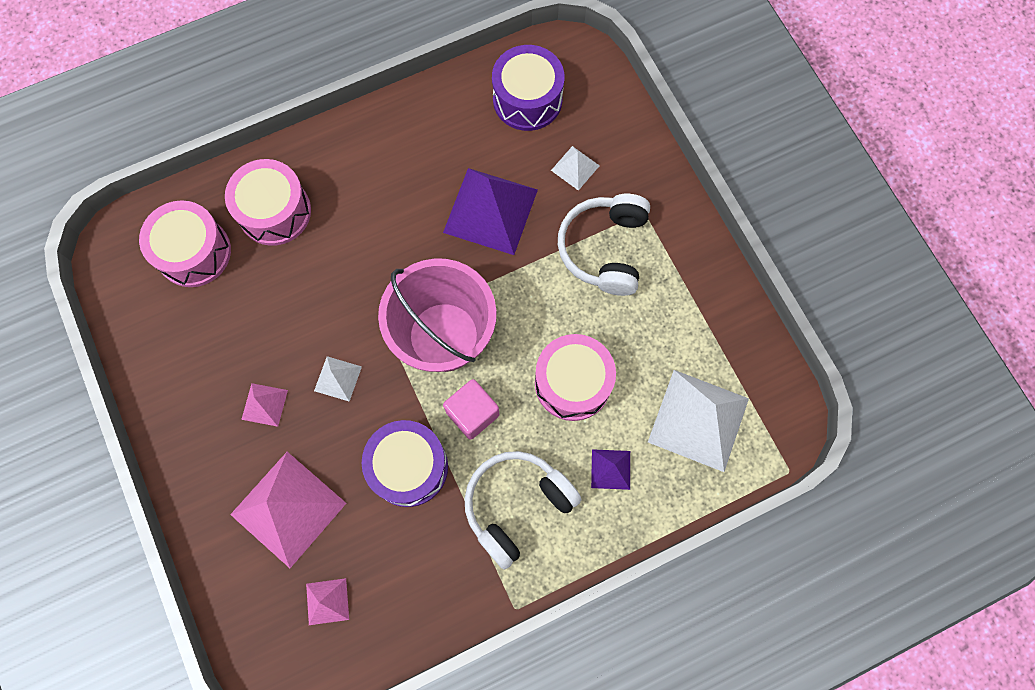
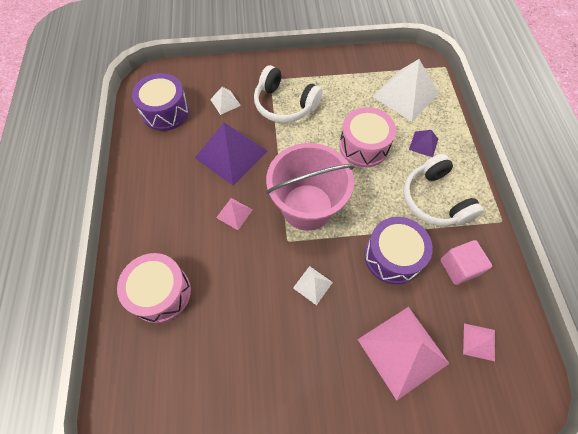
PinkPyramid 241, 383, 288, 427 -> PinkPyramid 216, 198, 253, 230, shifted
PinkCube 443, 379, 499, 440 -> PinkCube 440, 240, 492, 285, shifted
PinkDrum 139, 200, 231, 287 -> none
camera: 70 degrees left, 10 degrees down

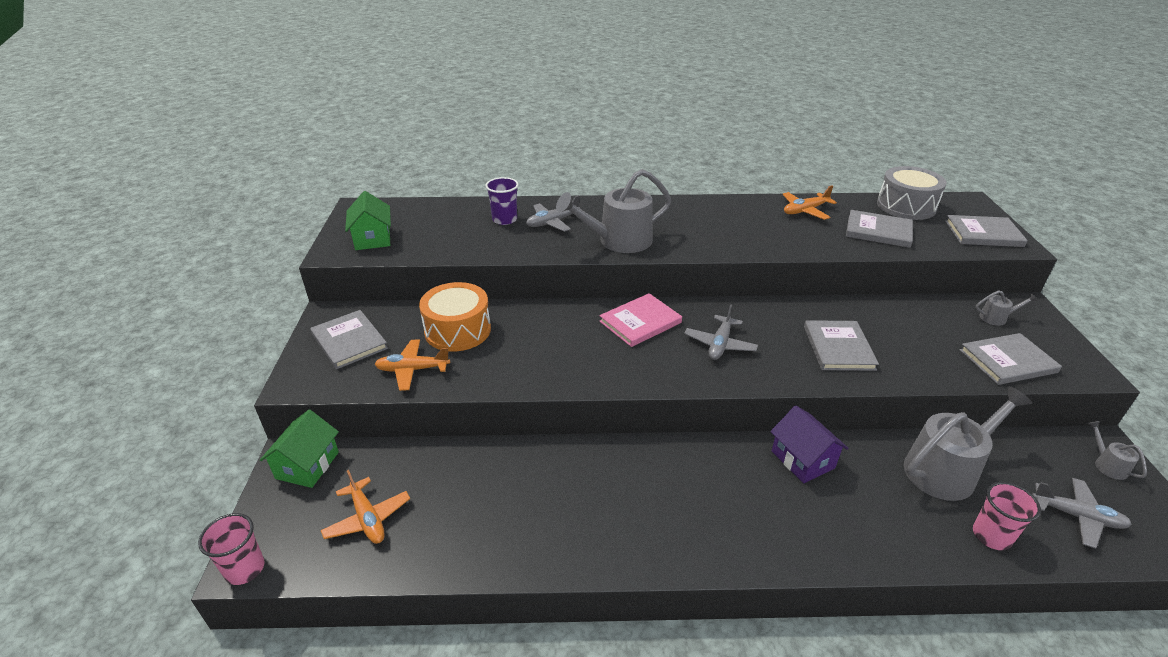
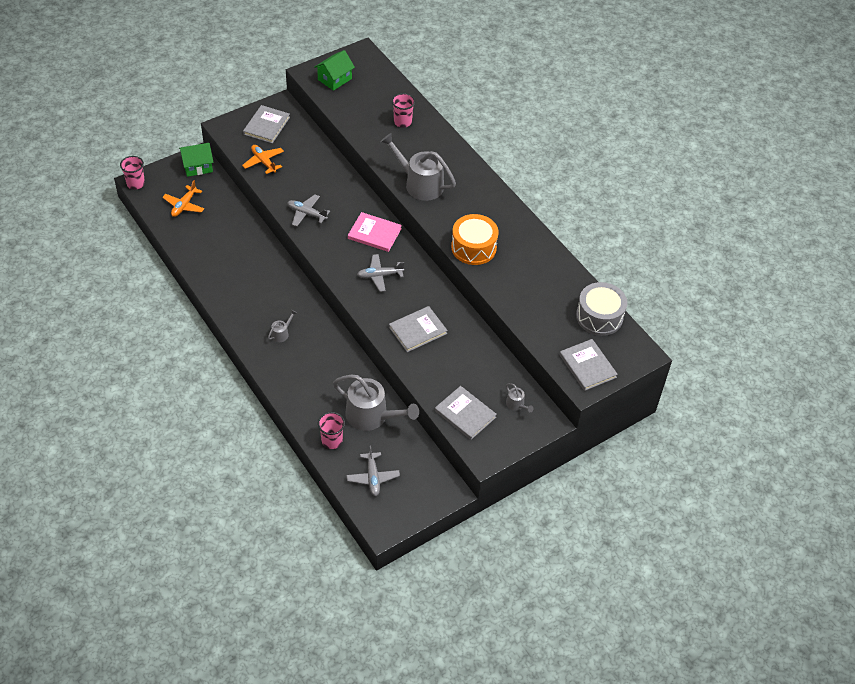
GreyWateringCan 1087, 421, 1147, 480 -> GreyWateringCan 268, 310, 297, 342, shifted
GreyPlane 526, 195, 580, 232 -> GreyPlane 287, 194, 330, 227, shifted
PurpleCup 486, 177, 518, 225 -> PinkCup 392, 93, 415, 128
OrangeDrum 419, 282, 491, 352 -> OrangeDrum 451, 214, 499, 265, shifted
PurpleHouse 770, 405, 849, 483 -> none
OrangePlane 782, 185, 837, 220 -> none
GreyBook 846, 210, 913, 248 -> none
camera: 55 degrees right, 15 degrees up

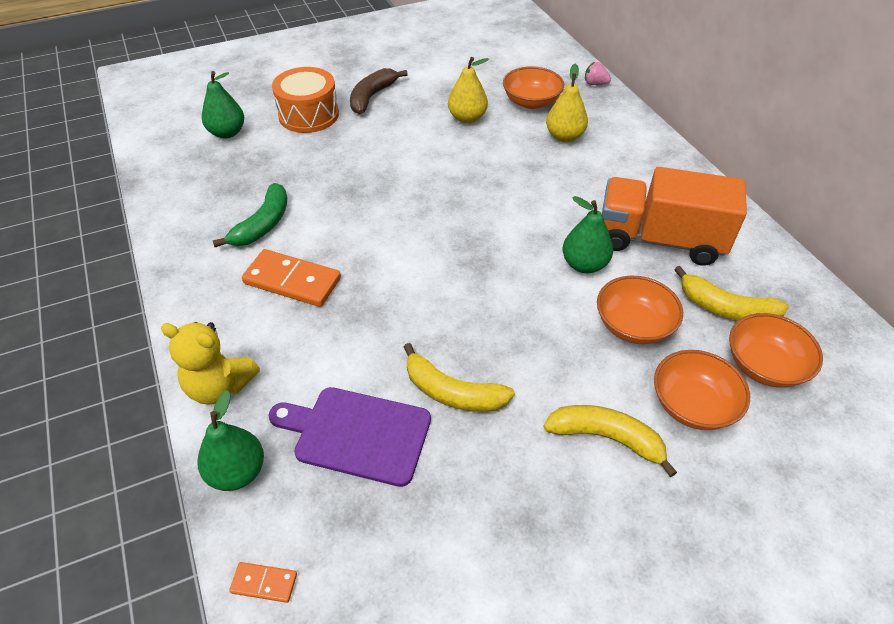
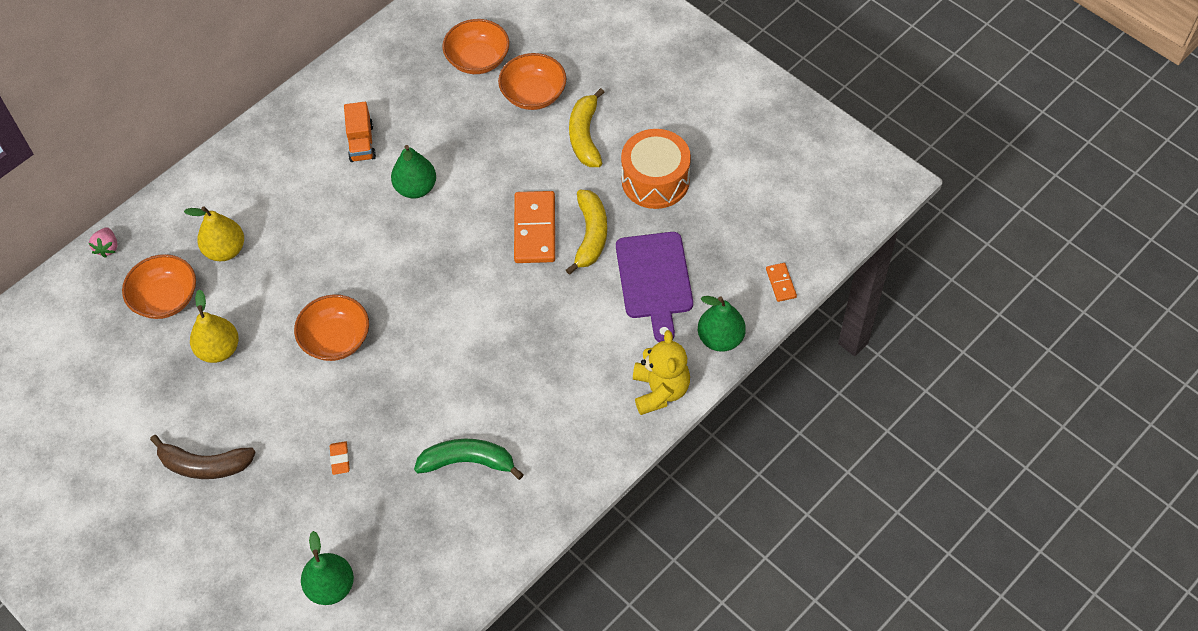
OrangeBowl 597, 276, 683, 344 -> OrangeBowl 294, 294, 369, 361, shifted
none -> OrangeEraser 330, 441, 350, 475
OrangeTruck 602, 167, 747, 266 -> OrangeTruck 344, 102, 376, 162, x0.48
OrangeDomino 242, 249, 341, 307 -> OrangeDomino 514, 191, 555, 263, shifted
OrangeDrum 272, 67, 339, 133 -> OrangeDrum 621, 129, 691, 209, shifted
YellowBanana 674, 266, 789, 321 -> none
camera: 110 degrees left, 10 degrees up

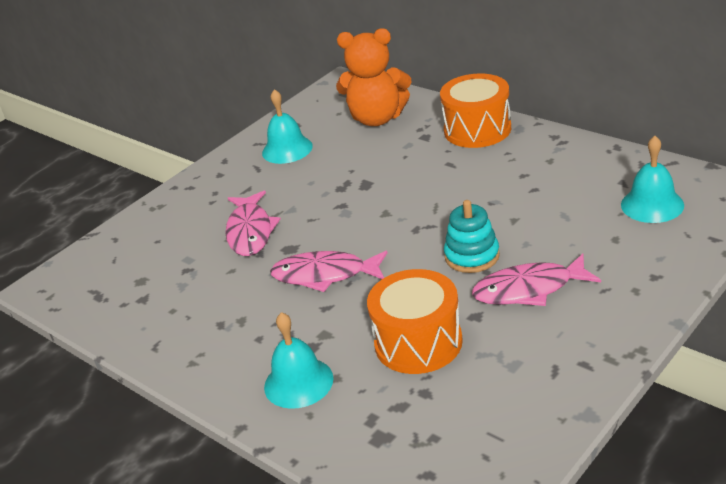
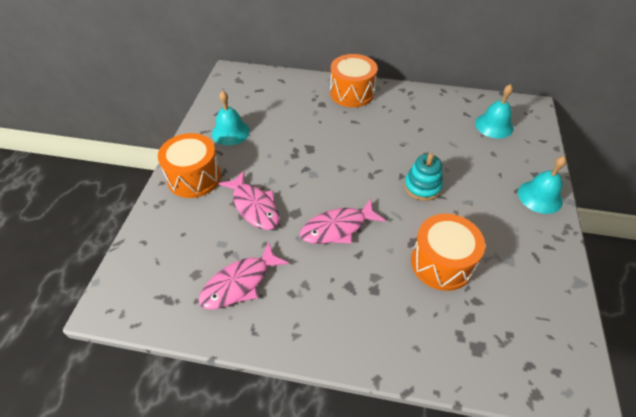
none -> OrangeDrum 158, 133, 221, 198
PinkFish 472, 254, 601, 306 -> PinkFish 198, 242, 289, 310, shifted
TurquoiseBell 264, 312, 334, 409 -> TurquoiseBell 518, 156, 567, 214, shifted
OrangeTeddyBear 336, 28, 411, 126 -> none
camera: 35 degrees left, 15 degrees up

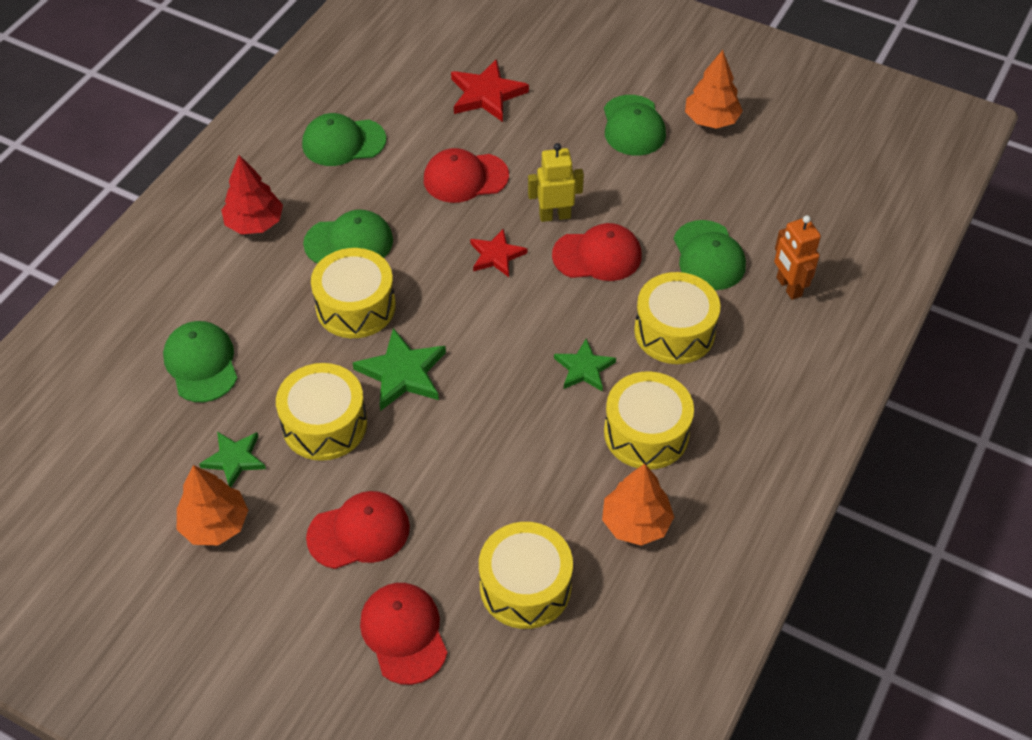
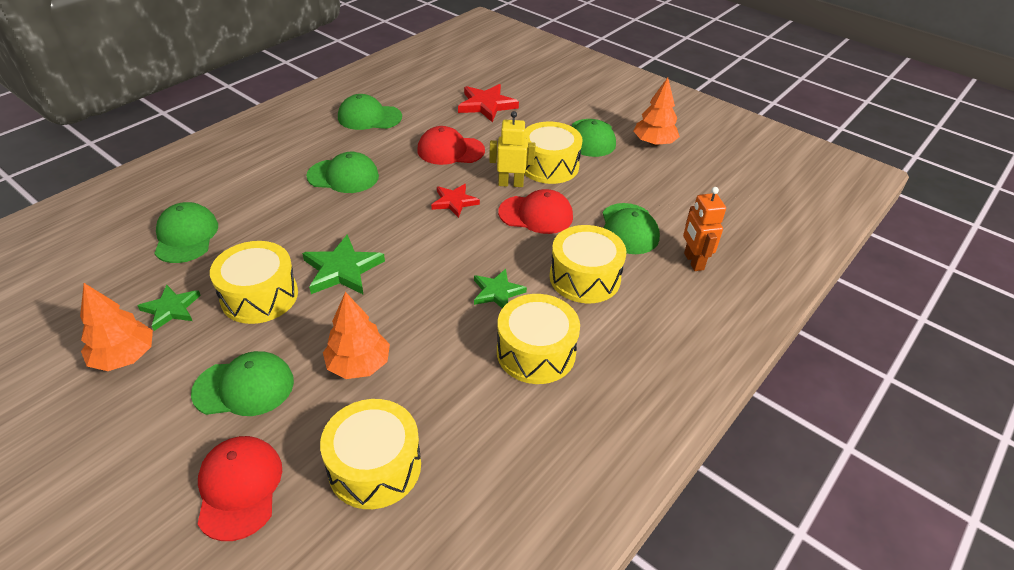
RedCap 306, 491, 410, 569 -> GreenCap 191, 351, 294, 416
OrangeTree 602, 464, 674, 546 -> OrangeTree 323, 292, 390, 379, shifted
YellowDrum 311, 248, 396, 338 -> YellowDrum 524, 122, 583, 184, shifted
RedTree 221, 155, 283, 234 -> none
camera: 10 degrees right, 10 degrees down

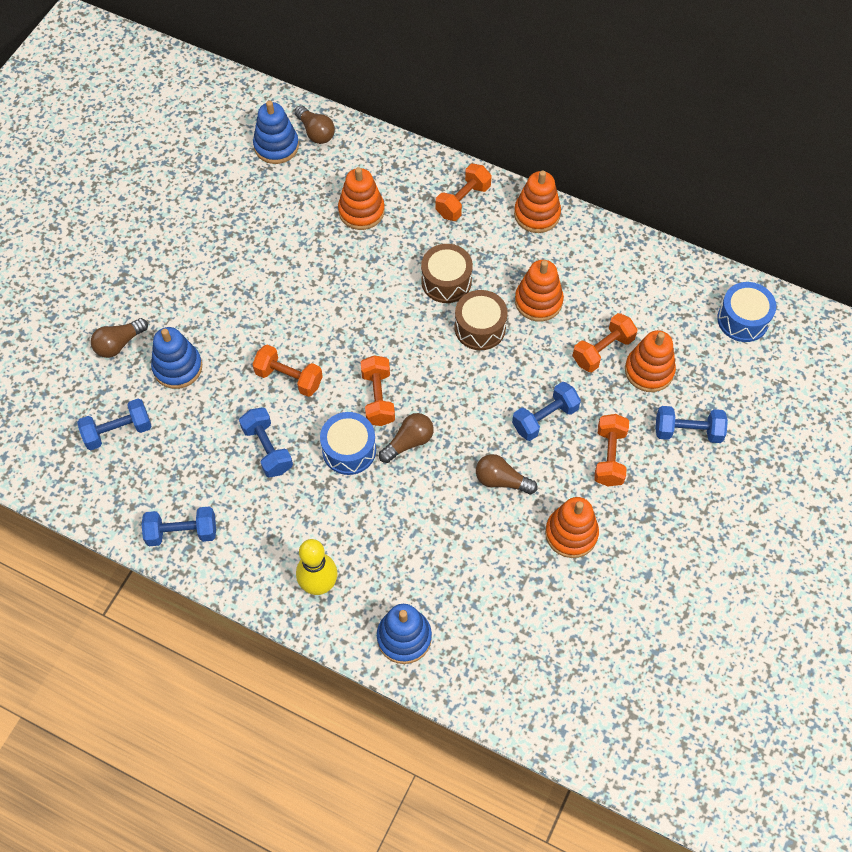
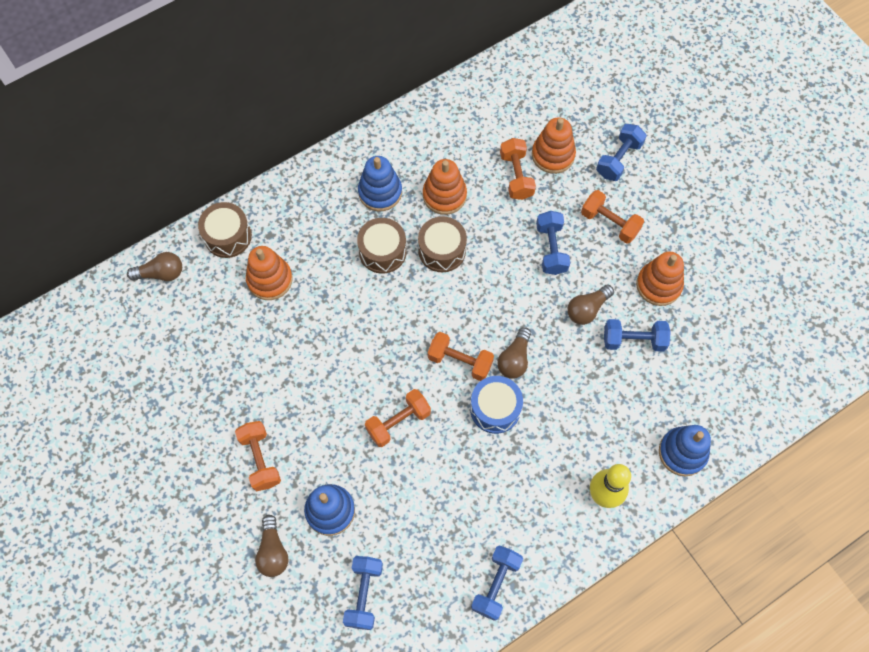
none -> BrownDrum 198, 202, 252, 258
OrangeDumbbell 436, 164, 492, 221 -> OrangeDumbbell 235, 421, 281, 491, shifted
BlueStackingToy 253, 100, 299, 164 -> BlueStackingToy 358, 156, 402, 211, shifted
BrownLightBulb 379, 413, 434, 463 -> BrownLightBulb 497, 327, 531, 379, 150 degrees counterclockwise
BlueDumbbell 239, 407, 293, 478 -> BlueDumbbell 604, 319, 670, 351, shifted
OrangeStackingToy 514, 170, 561, 233 -> none
BlueDrum 717, 282, 776, 342 -> none
camera: 60 degrees left, 5 degrees up

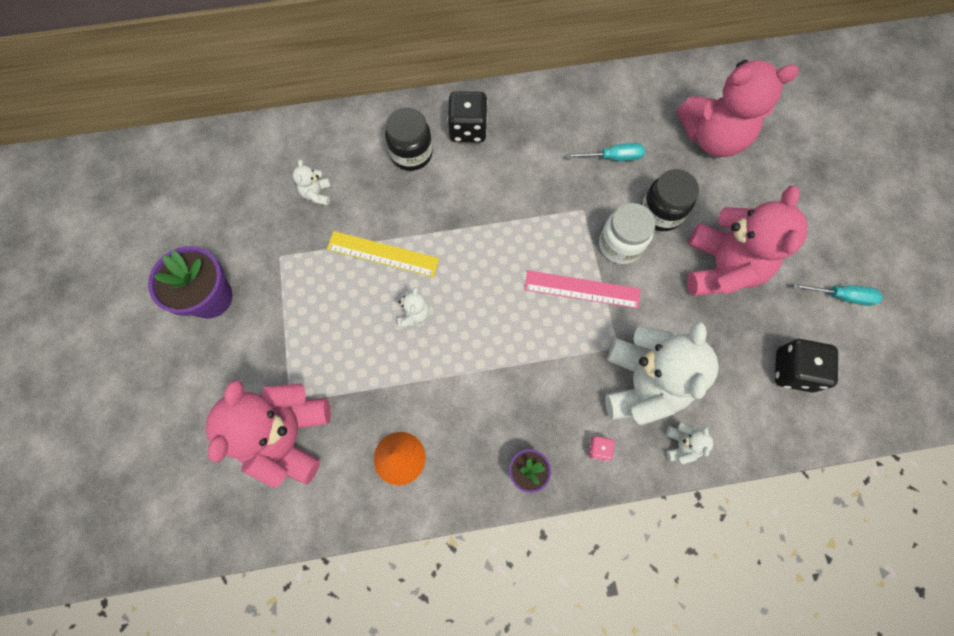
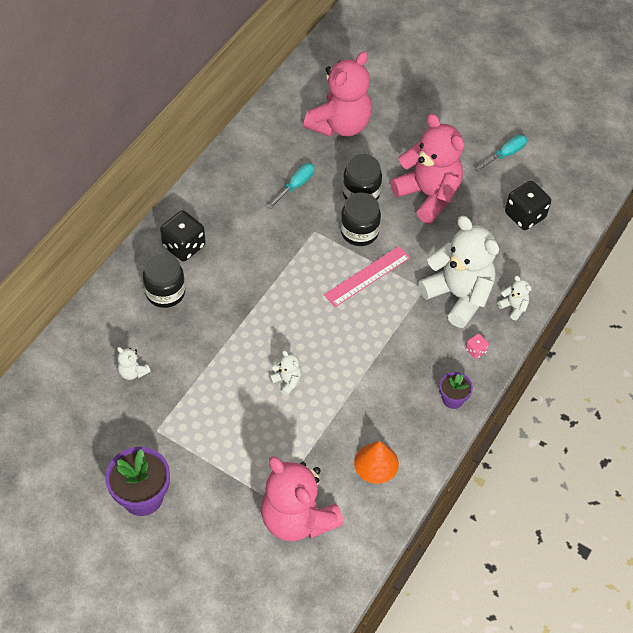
WhiteJar 599, 203, 655, 264 -> BlackJar 341, 192, 381, 246
YellowRuler 327, 231, 439, 277 -> none
camera: 50 degrees left, 15 degrees down

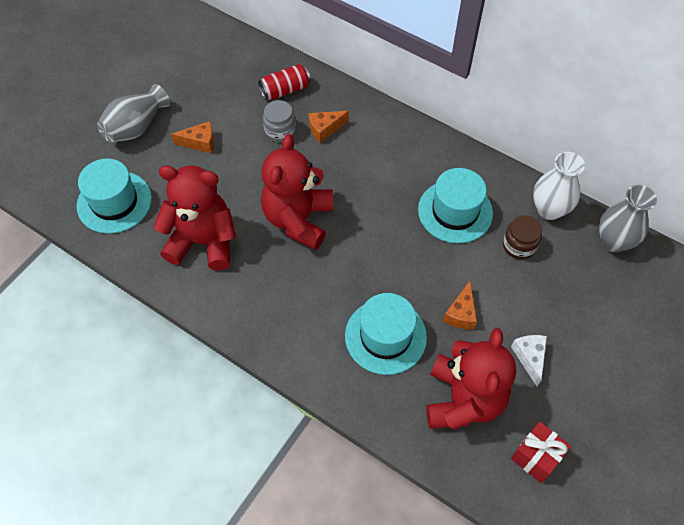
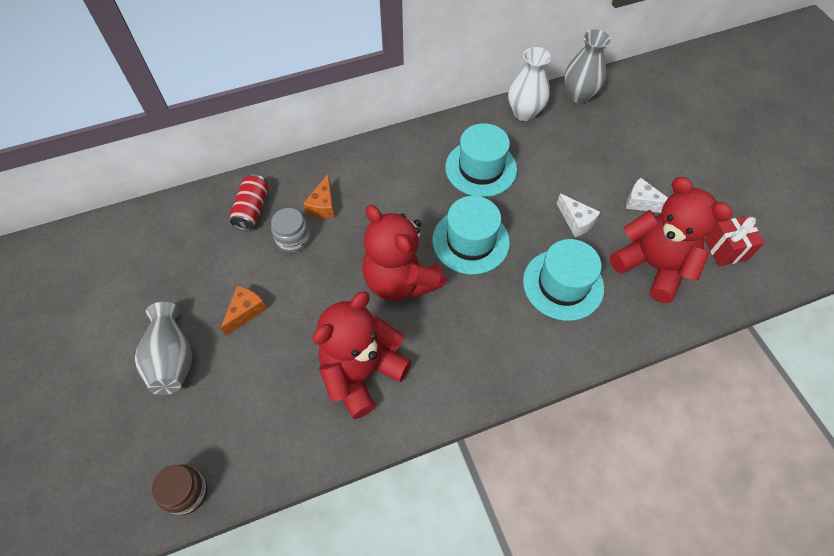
BrownJar 503, 215, 542, 259 -> BrownJar 152, 465, 208, 515, shifted
TurquoiseHat 77, 158, 152, 234 -> TurquoiseHat 432, 196, 510, 275, shifted
OrangeCheese 443, 281, 477, 330 -> WhiteCheese 557, 194, 600, 237
camera: 55 degrees left, 0 degrees up

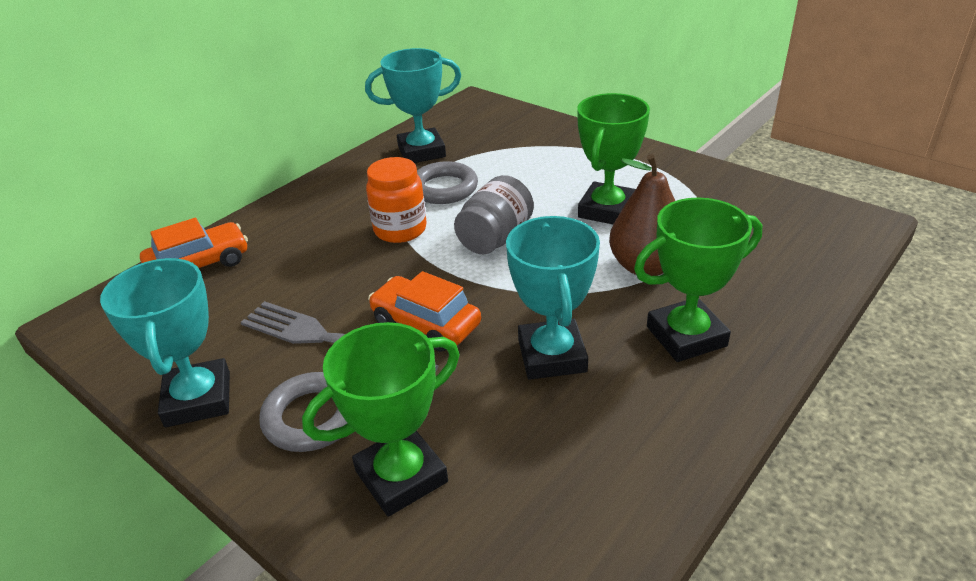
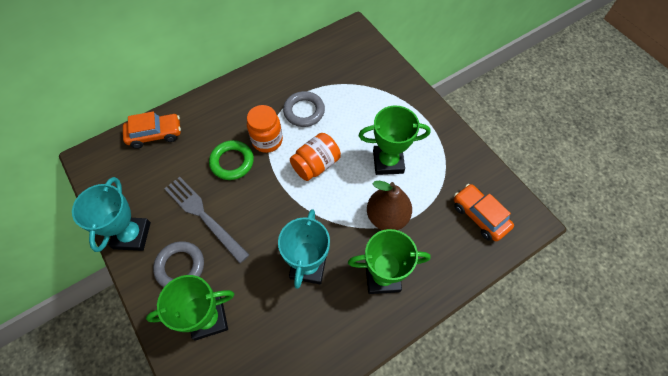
none -> GreenRing 209, 140, 254, 180
GreyJar 454, 175, 534, 254 -> OrangeJar 290, 133, 341, 181
GreenTrophy 577, 93, 650, 224 -> GreenTrophy 359, 105, 430, 175, 45 degrees clockwise
OrangeCar 368, 271, 481, 352 -> OrangeCar 454, 184, 514, 241, shifted
TurquoiseTrophy 365, 48, 461, 163 -> none
camera: 15 degrees right, 25 degrees up

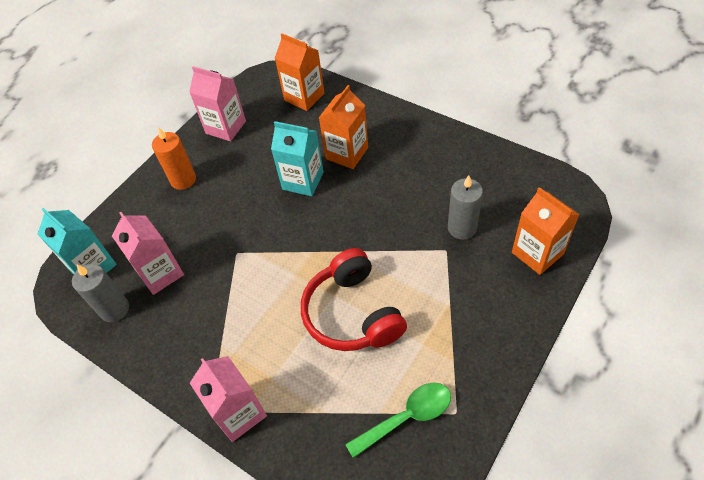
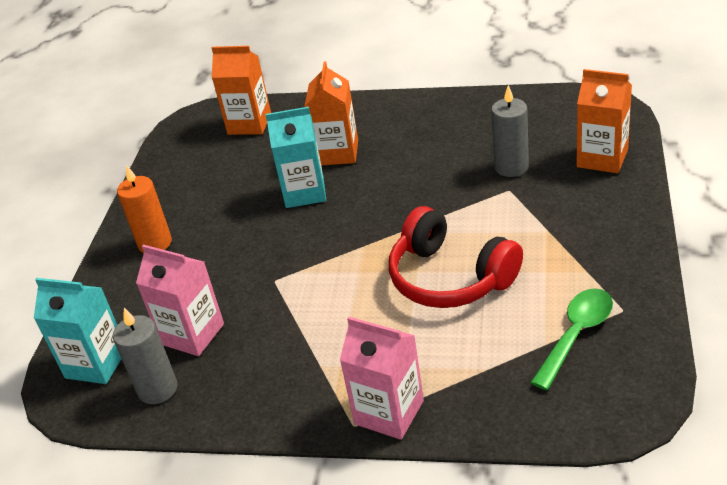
PinkCarton 189, 66, 246, 141 -> none
camera: 25 degrees left, 15 degrees down

